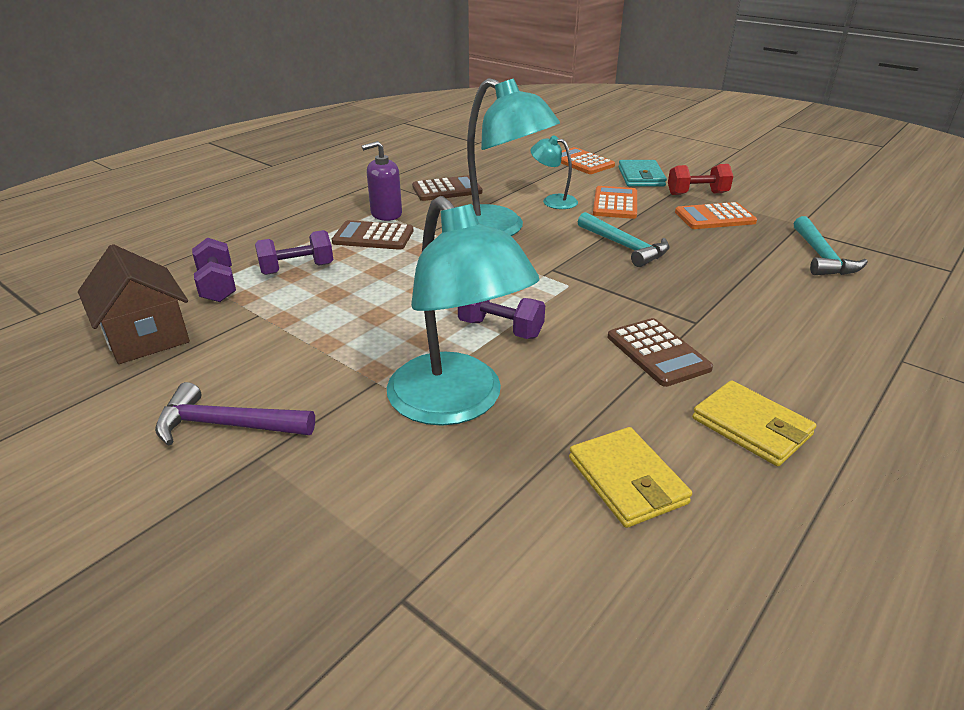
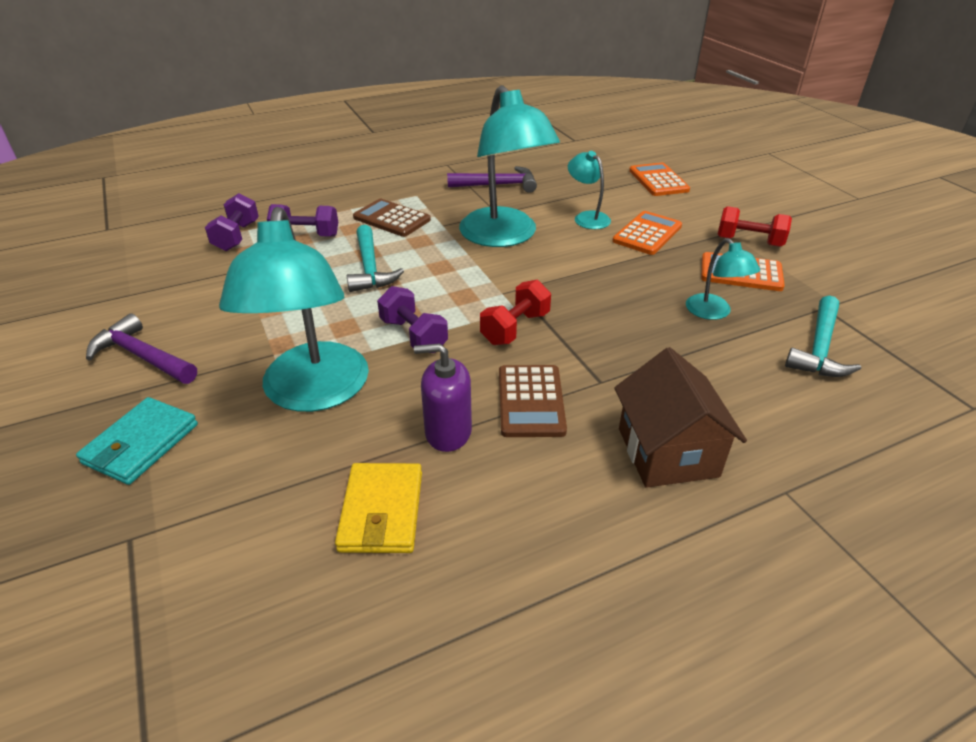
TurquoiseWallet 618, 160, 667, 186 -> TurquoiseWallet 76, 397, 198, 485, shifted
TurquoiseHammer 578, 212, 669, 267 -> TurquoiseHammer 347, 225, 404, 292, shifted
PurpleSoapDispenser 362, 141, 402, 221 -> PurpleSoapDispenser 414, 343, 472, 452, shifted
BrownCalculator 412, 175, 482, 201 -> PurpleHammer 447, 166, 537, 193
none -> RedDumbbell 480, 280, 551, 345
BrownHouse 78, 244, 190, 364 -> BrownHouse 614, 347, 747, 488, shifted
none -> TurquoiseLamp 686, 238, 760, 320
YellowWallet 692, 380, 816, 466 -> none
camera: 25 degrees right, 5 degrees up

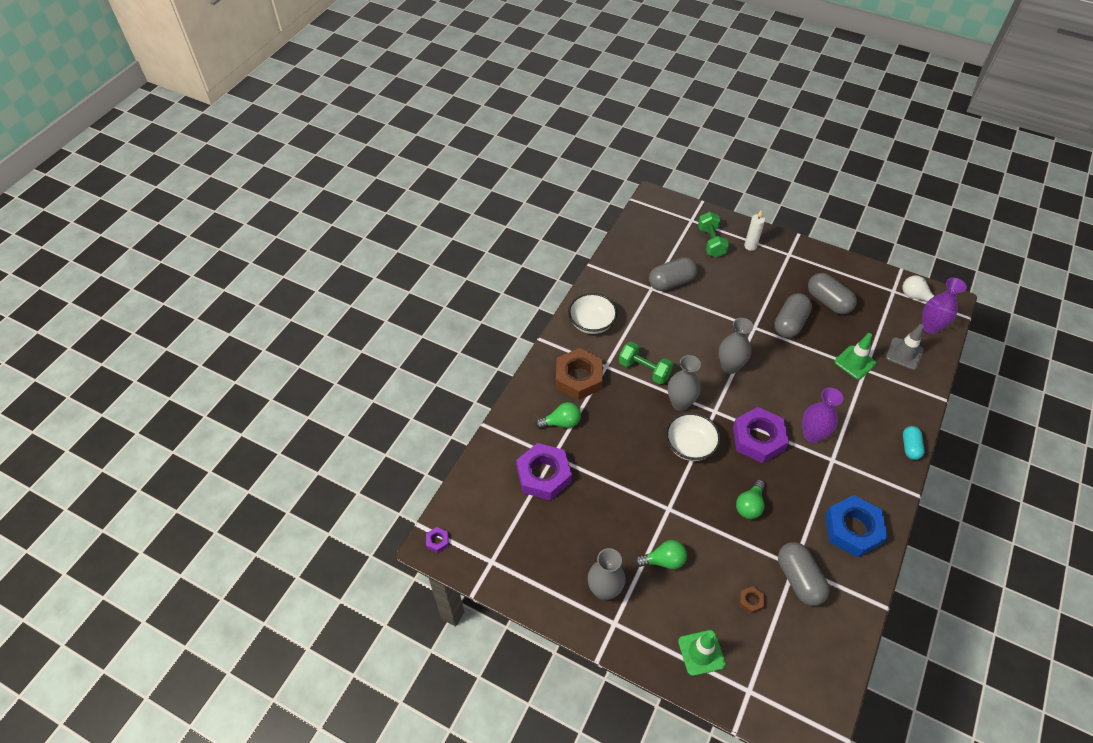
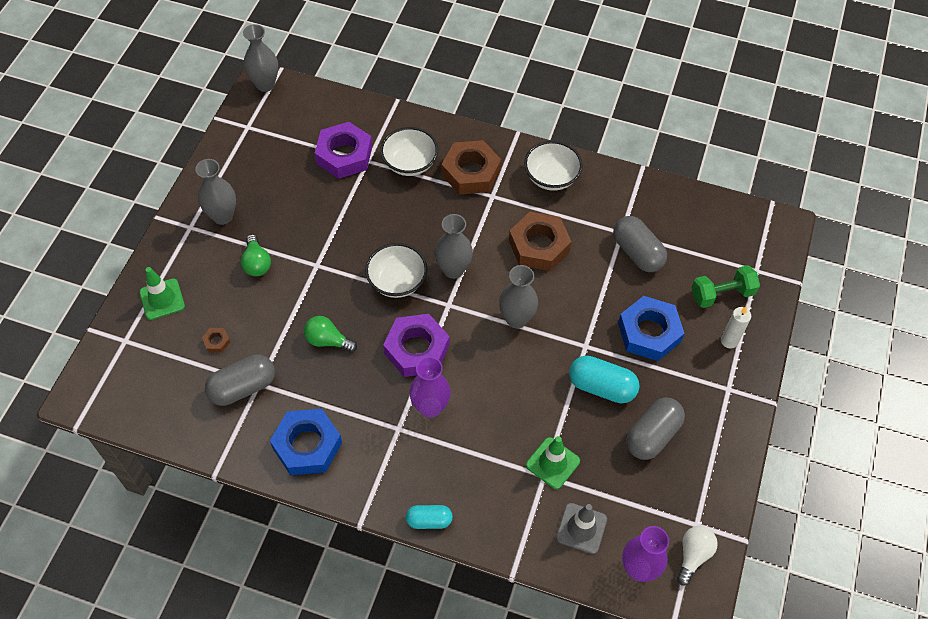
PurpleNut 426, 527, 449, 553 -> GreyVase 243, 24, 278, 92
GreenLightBulb 535, 402, 581, 429 -> WhiteBowl 380, 127, 438, 176
none -> BrownNut 509, 212, 572, 271
GreyCapsule 775, 293, 812, 338 -> TurquoiseCapsule 569, 356, 640, 403
none -> BlueNut 618, 296, 685, 361
GreenDumbbell 619, 342, 673, 384 -> none
camera: 80 degrees right, 5 degrees up

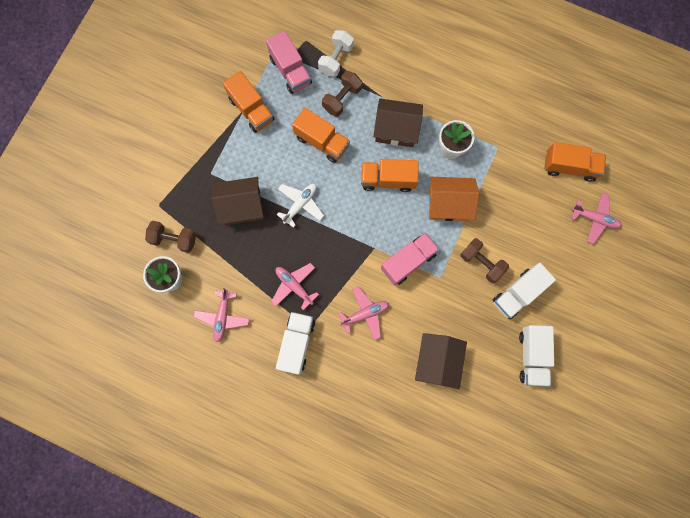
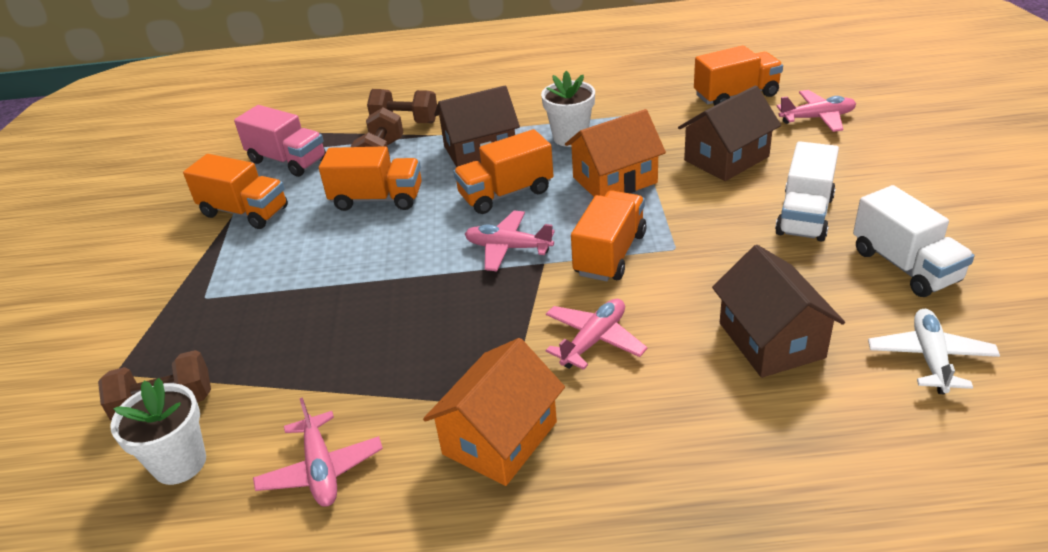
BrownDumbbell 460, 238, 509, 283 -> BrownDumbbell 367, 89, 437, 123, shifted
WhiteTruck 276, 312, 315, 375 -> OrangeHouse 423, 338, 565, 486
PinkPlane 271, 263, 319, 310 -> PinkPlane 465, 210, 555, 271, shifted
PinkTruck 381, 233, 440, 286 -> OrangeTruck 571, 190, 647, 281
BrownHouse 212, 177, 264, 225 -> BrownHouse 678, 85, 781, 181, shifted
WhitePlane 277, 184, 324, 228 -> WhitePlane 868, 309, 1000, 394, shifted
WhiteDumbbell 318, 30, 354, 77 -> none
camera: 25 degrees left, 40 degrees down

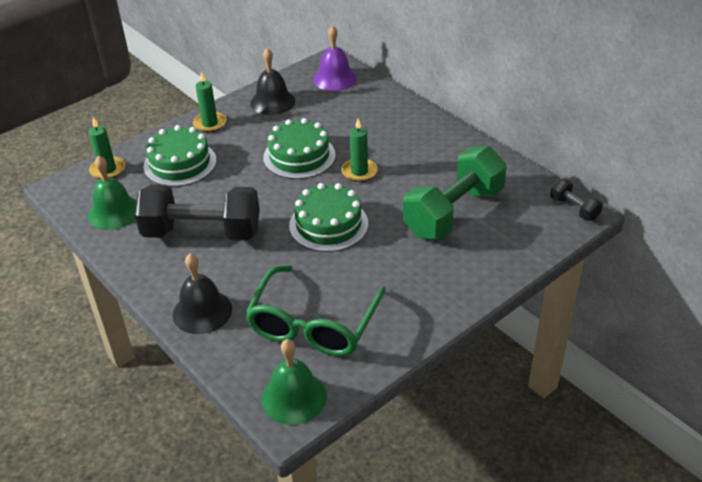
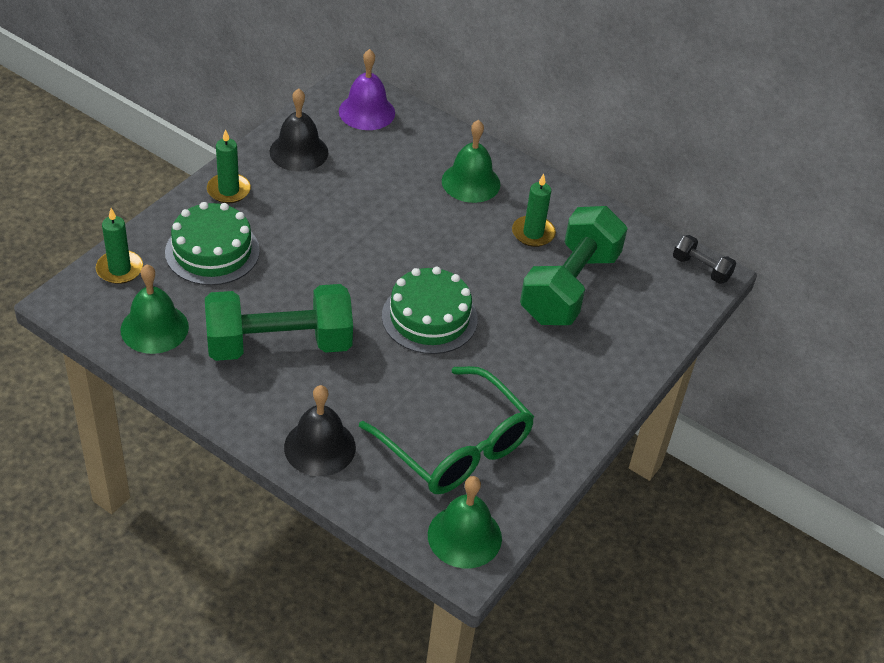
BlackDumbbell 135, 185, 260, 240 -> GreenDumbbell 205, 284, 353, 361
GreenGlasses 245, 265, 386, 356 -> GreenGlasses 359, 366, 534, 494, 45 degrees counterclockwise
none -> GreenBell 442, 120, 500, 203
GreenCandle 342, 119, 378, 182 -> GreenCandle 512, 174, 556, 247, shifted
GreenCake 263, 118, 336, 179 -> none
camera: 20 degrees left, 5 degrees up

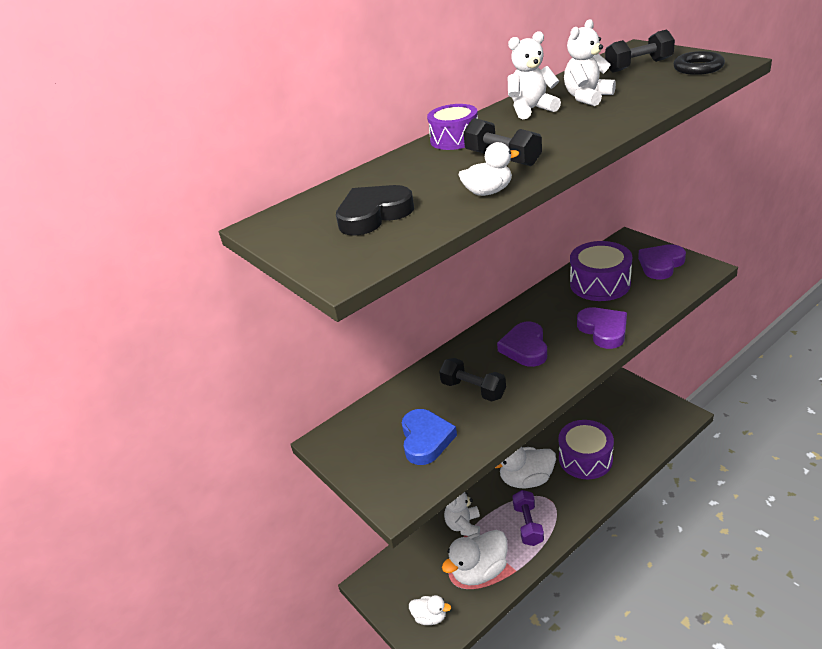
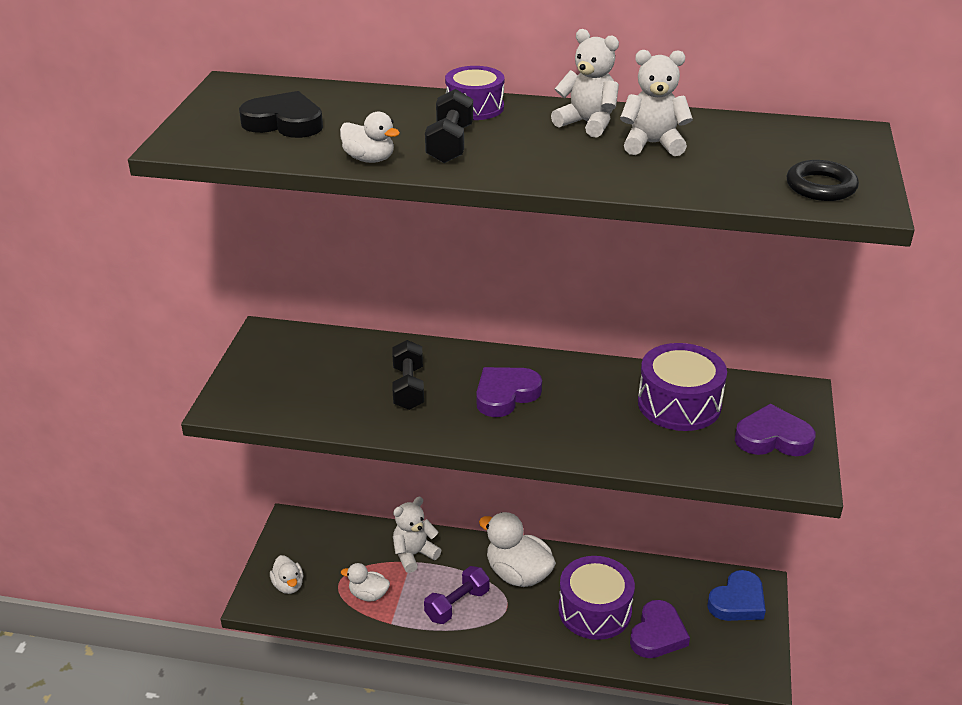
WhiteDuck 442, 530, 508, 585 -> WhiteDuck 341, 563, 390, 602, x0.56
PurpleHeart 577, 307, 627, 349 -> PurpleHeart 630, 600, 690, 658, shifted
BlueHeart 402, 409, 457, 465 -> BlueHeart 708, 570, 766, 621, shifted
BlackDumbbell 605, 30, 675, 73 -> none
camera: 45 degrees right, 0 degrees up

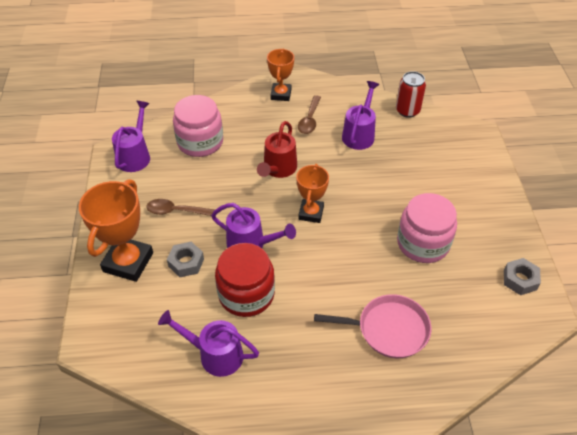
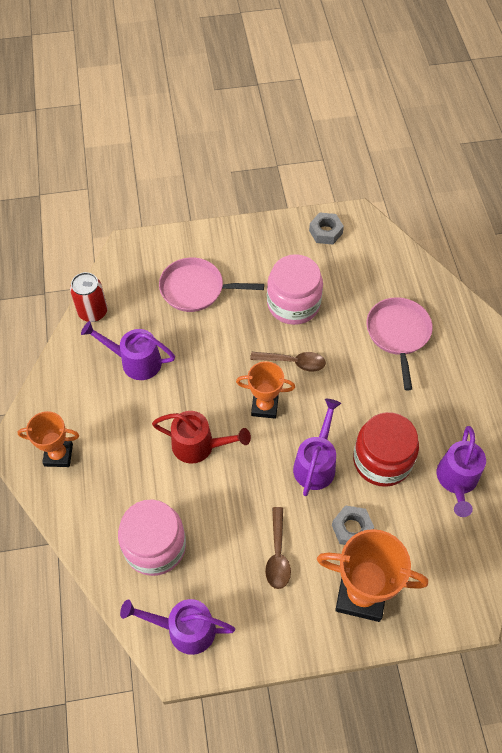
none -> PinkPan 159, 257, 264, 312
BrownSpoon 298, 95, 321, 134 -> BrownSpoon 250, 352, 326, 372, shifted
camera: 95 degrees left, 10 degrees up

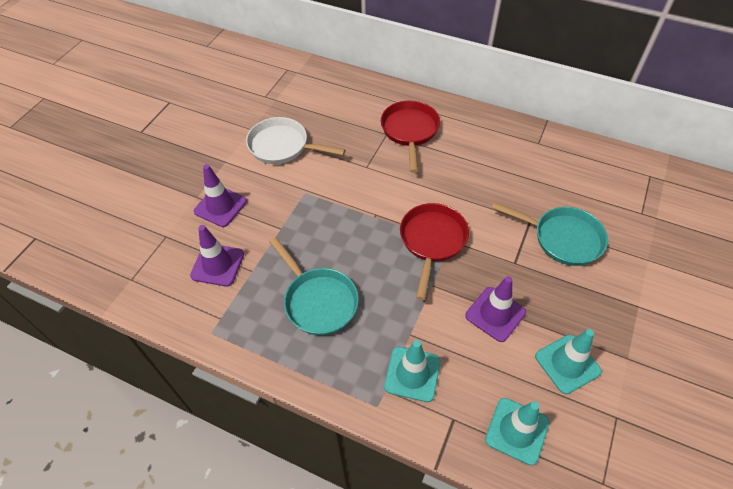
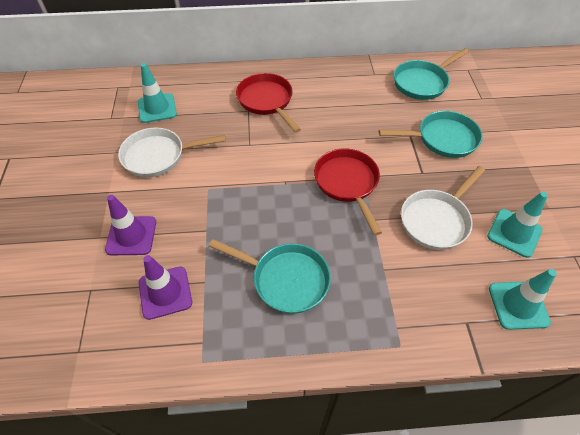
TurquoiseTrafficCone 384, 340, 441, 402 -> TurquoiseTrafficCone 138, 63, 177, 123, shifted
none -> TurquoisePan 394, 48, 469, 100
PurpleTrafficCone 465, 276, 526, 342 -> WhitePan 401, 166, 485, 250
camera: 30 degrees left, 0 degrees up

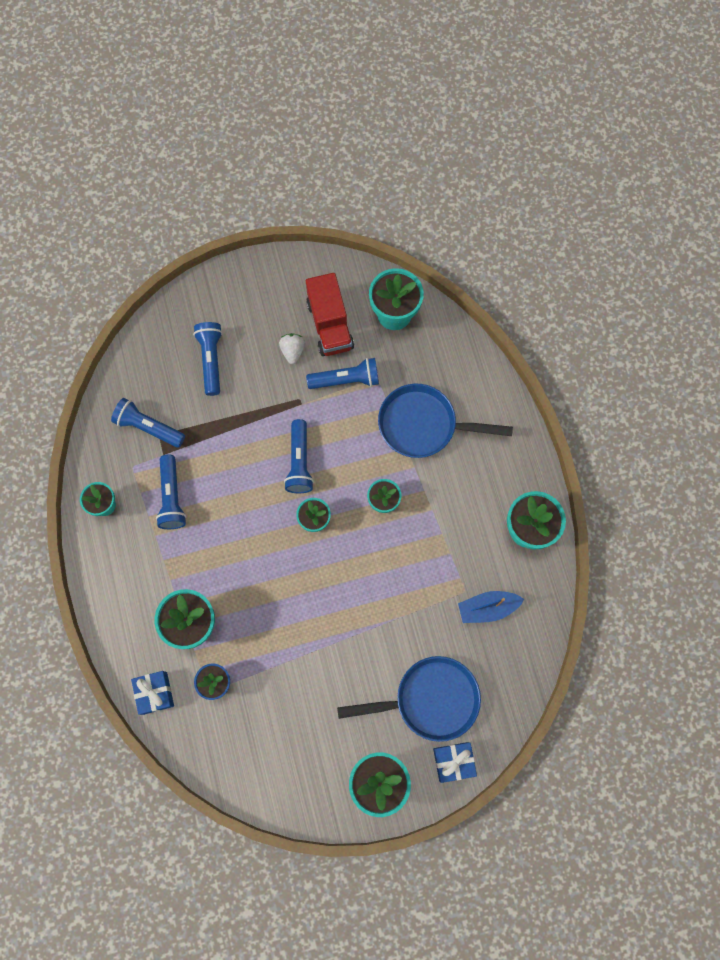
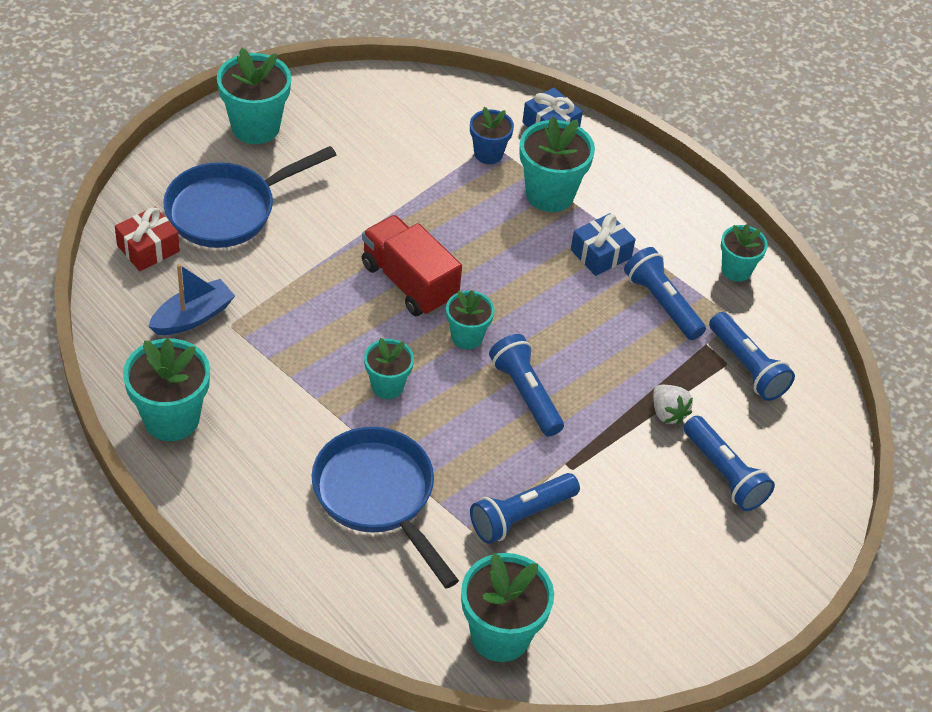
none -> RedGift 115, 207, 180, 271
BluePan 378, 383, 513, 458 -> BluePan 312, 427, 459, 588, 105 degrees counterclockwise
RedTruck 306, 273, 354, 356 -> RedTruck 362, 215, 462, 316, shifted
BlueGift 433, 742, 477, 783 -> BlueGift 571, 213, 636, 276, shifted
WhiteStrawberry 279, 333, 305, 364 -> WhiteStrawberry 653, 385, 693, 425, shifted
BlueFlashlight 111, 398, 185, 448 -> BlueFlashlight 709, 312, 795, 401, 60 degrees clockwise
camera: 150 degrees right, 25 degrees down

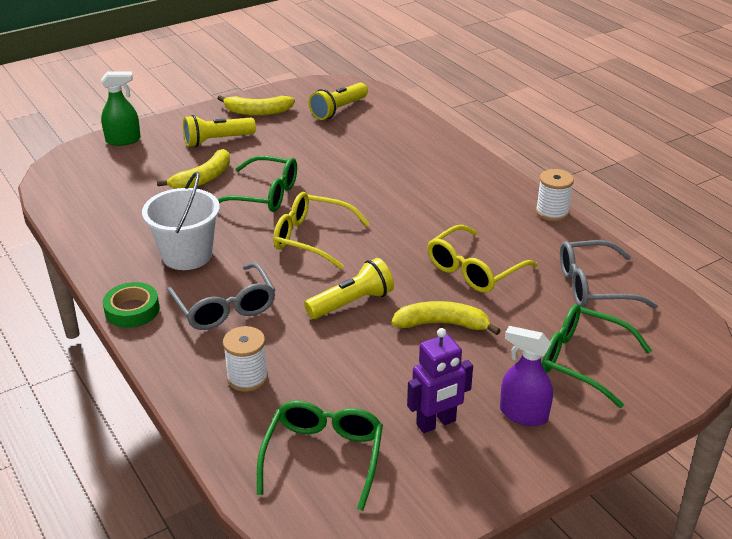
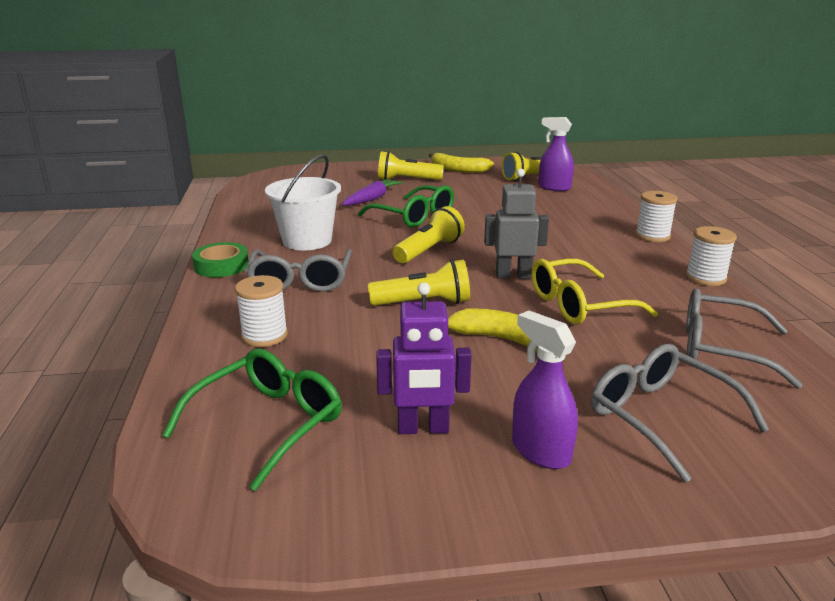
YellowBanana 157, 149, 230, 189 -> PurpleCarrot 342, 179, 403, 206
YellowGlasses 273, 192, 370, 269 -> YellowFlashlight 393, 206, 465, 263
none -> GreyRobot 484, 169, 549, 279
none -> PurpleSprayBottle 539, 117, 574, 191
GreenGlasses 542, 304, 652, 408 -> GreyGlasses 591, 344, 769, 483
none -> WhiteSpool 635, 191, 678, 242
GreenSprayBottle 101, 71, 141, 146 -> none
camera: 25 degrees right, 10 degrees down

